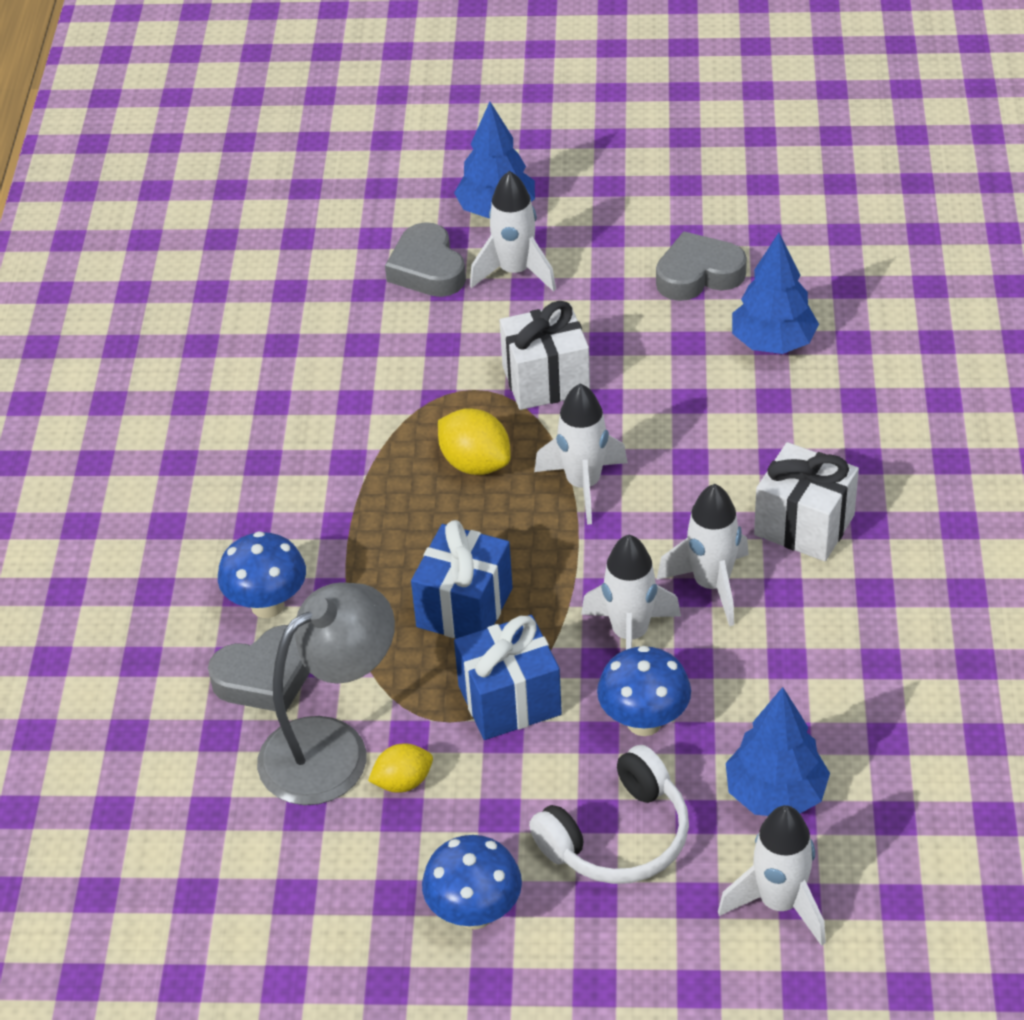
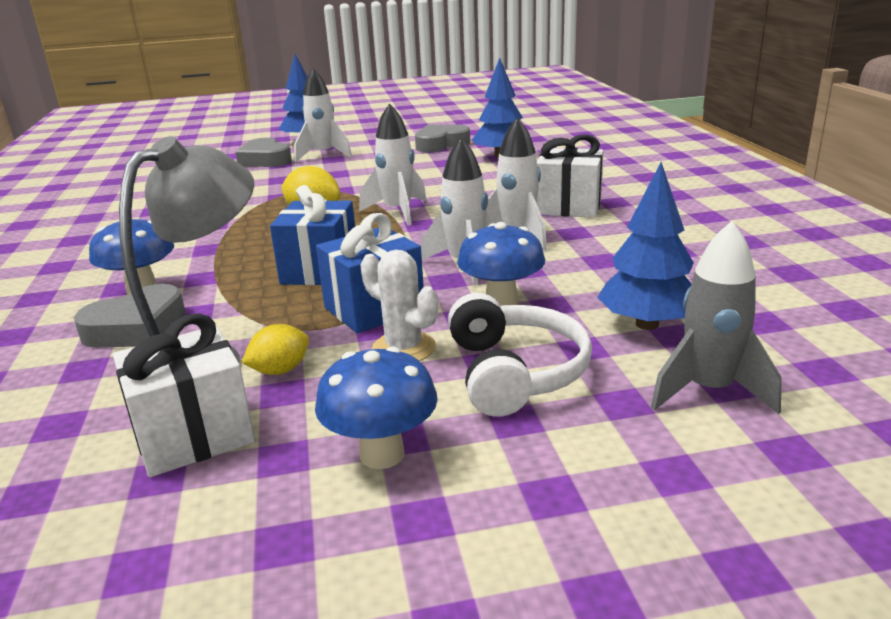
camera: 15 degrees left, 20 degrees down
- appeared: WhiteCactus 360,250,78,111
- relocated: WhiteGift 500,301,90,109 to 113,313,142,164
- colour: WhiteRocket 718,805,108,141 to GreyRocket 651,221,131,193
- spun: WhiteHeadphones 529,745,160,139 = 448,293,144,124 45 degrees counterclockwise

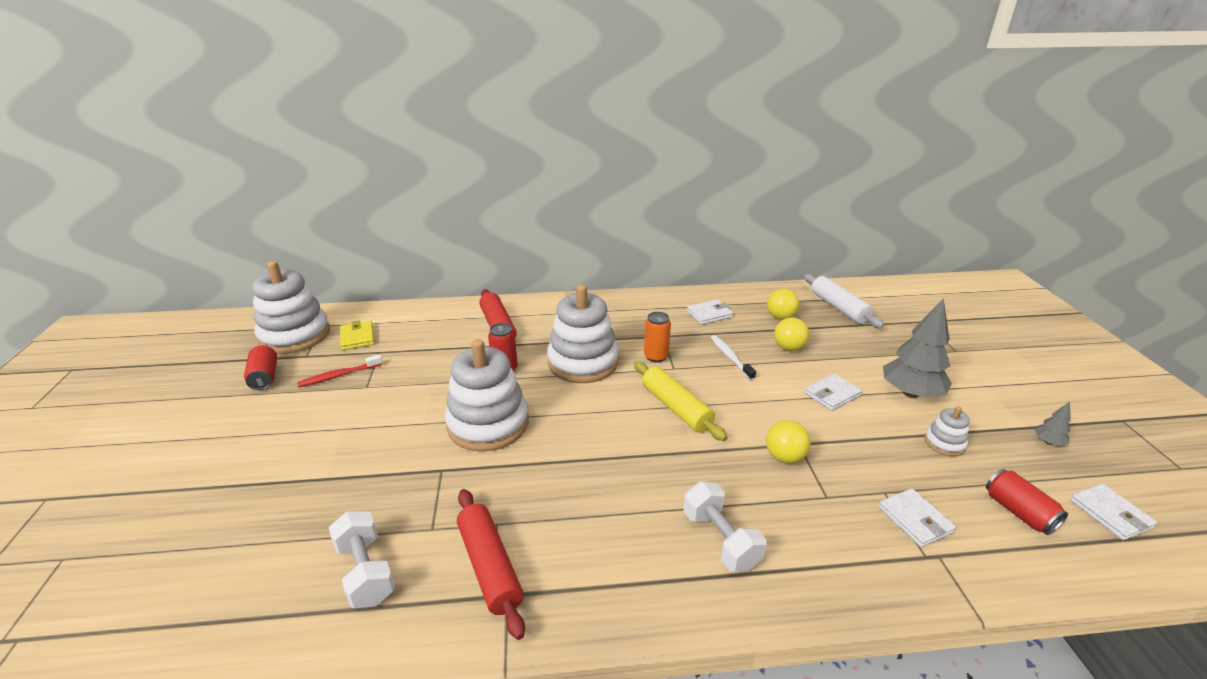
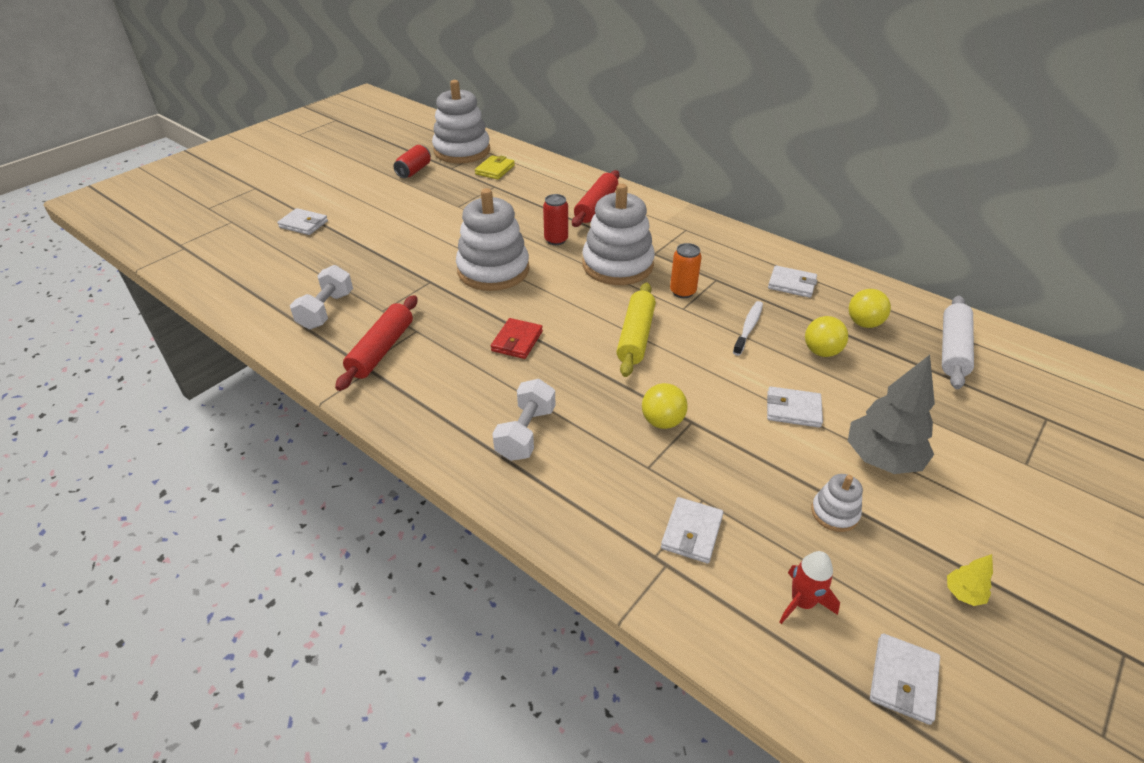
camera: 45 degrees right, 10 degrees up
- missing: RedToothbrush 297,354,86,33
- appeared: WhiteWallet 277,208,51,27
- appeared: RedWallet 491,318,52,41
- exchanged: RedCan 986,469,82,66 to RedRocket 779,551,61,73
- colour: GreyTree 1034,402,37,44 to YellowTree 947,554,46,52

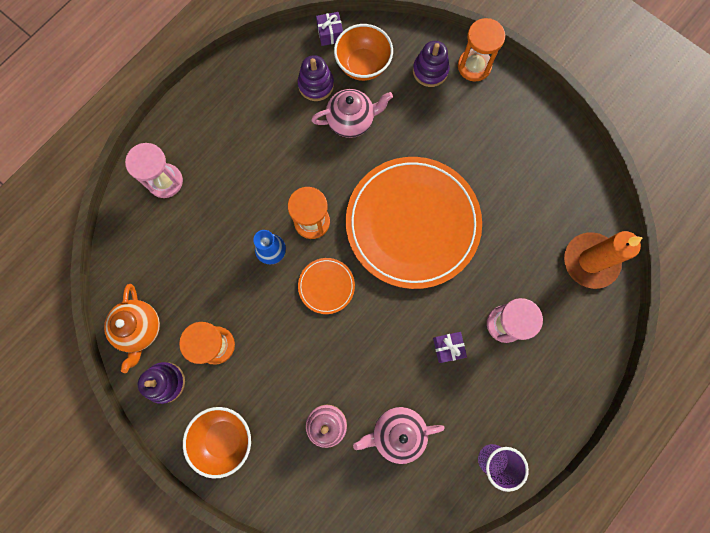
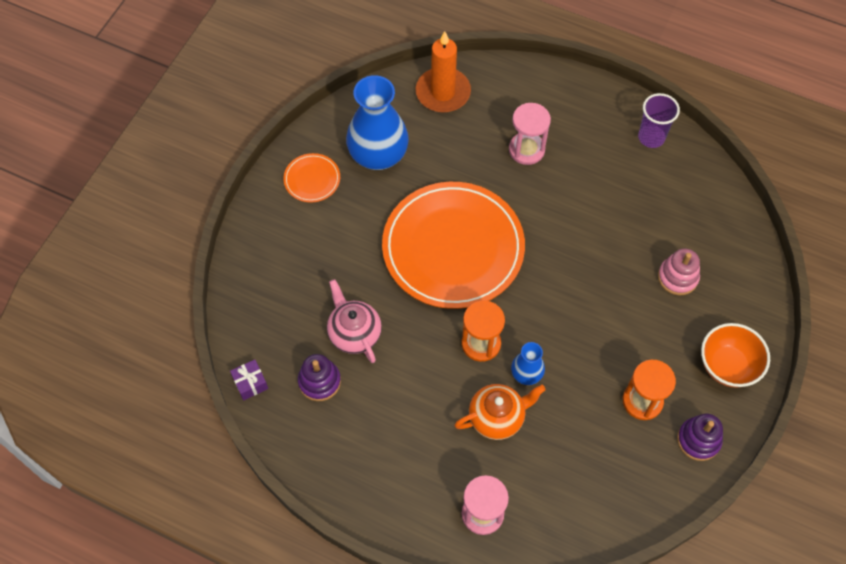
camera: 105 degrees left, 15 degrees down
- missing: OrangeBowl 334,24,59,57
- missing: PinkTeapot 353,407,92,57
- missing: PurpleStackingToy 413,41,37,46
- missing: PurpleGift 433,332,34,31
- missing: OrangeHourglass 458,18,47,64
- appeared: BlueVase 346,75,63,95
- relocated: OrangeTeapot 104,284,56,89 to 454,384,92,56
- relocated: OrangePlate 298,258,57,56 to 283,153,57,50

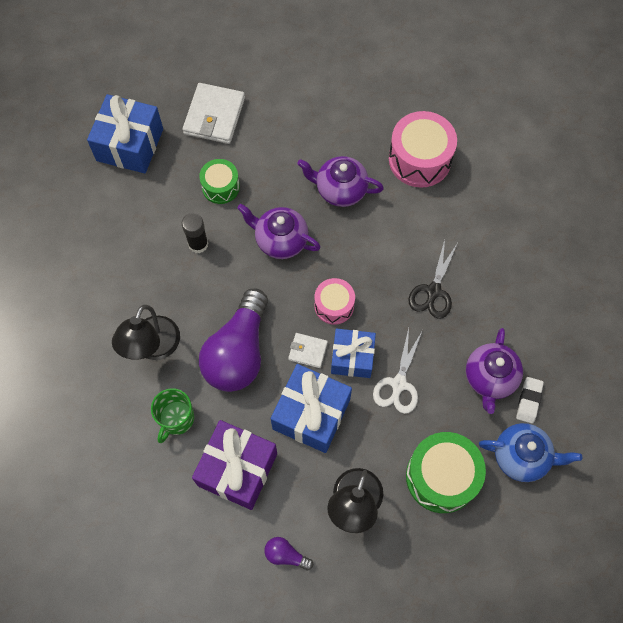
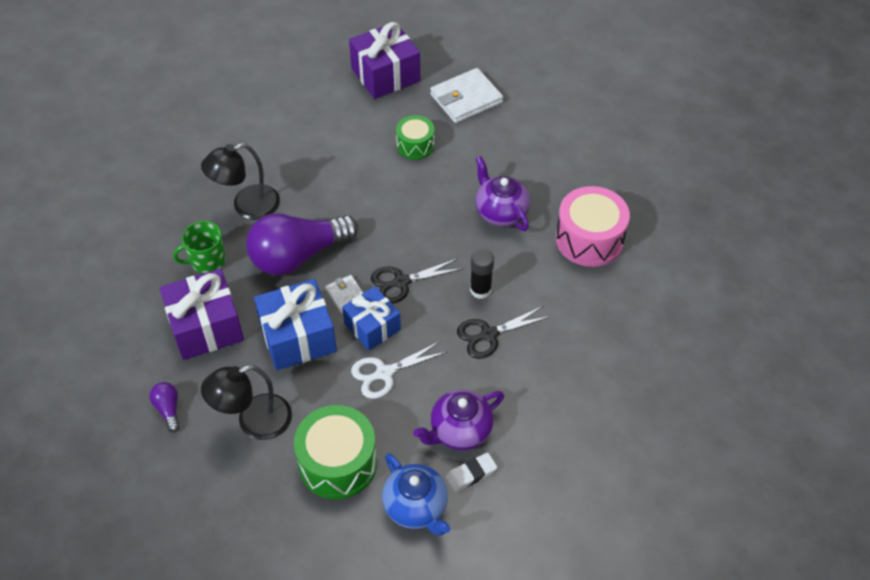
camera: 45 degrees right, 15 degrees down
- missing: PurpleTeapot 237,204,84,55
- relocated: BlackGlueStick 182,213,26,40 to 470,249,24,50
- exchanged: PinkDrum 314,278,41,47 to BlackScissors 371,258,92,46
- colour: BlueGift 87,94,76,80 to PurpleGift 349,22,71,77

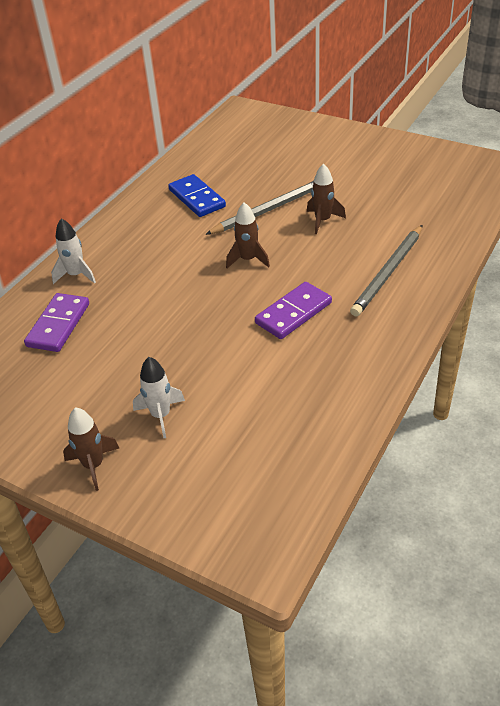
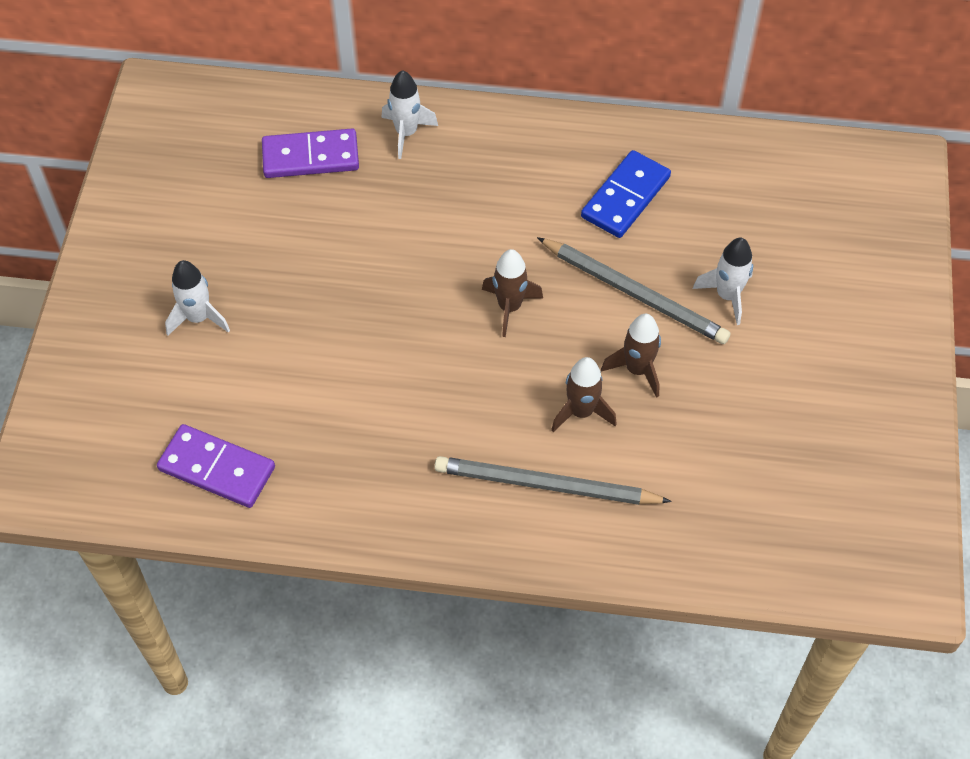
camera: 65 degrees right, 15 degrees up
- appeared: WhiteRocket 693,238,60,87
- relocated: BrownRocket 63,407,57,84 to 551,357,66,75
- relocated: PurpleDomino 255,282,77,57 to 157,424,118,84

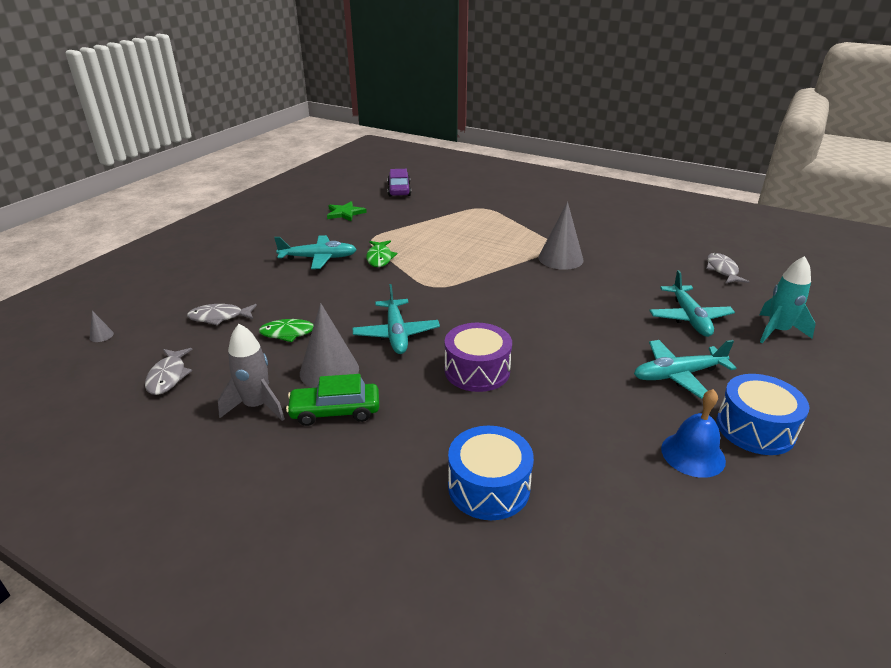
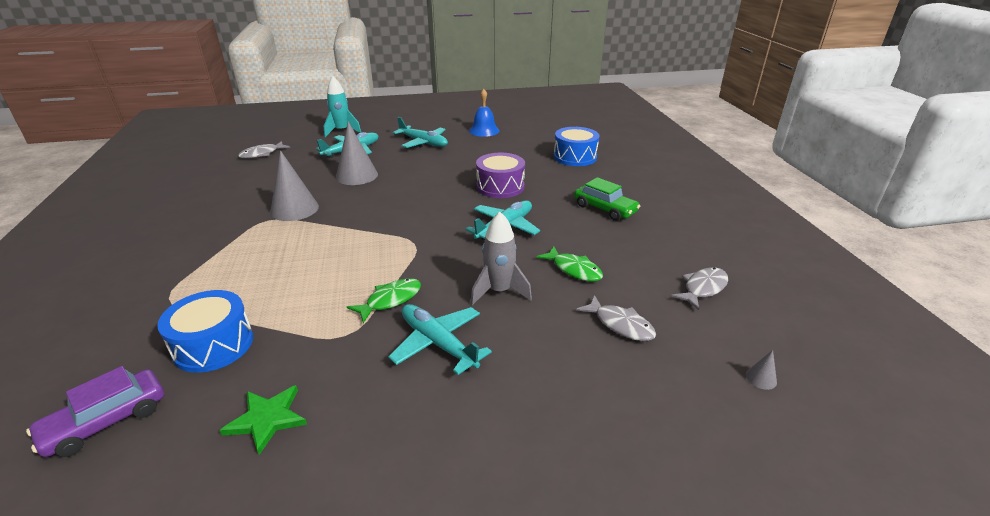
camera: 130 degrees left, 0 degrees up
- relocated: GreyRocket 218,324,67,97 to 470,212,62,93
- relocated: GreyCone 300,303,59,85 to 336,122,42,63
- relocated: BlueDrum 716,374,93,81 to 157,290,96,83

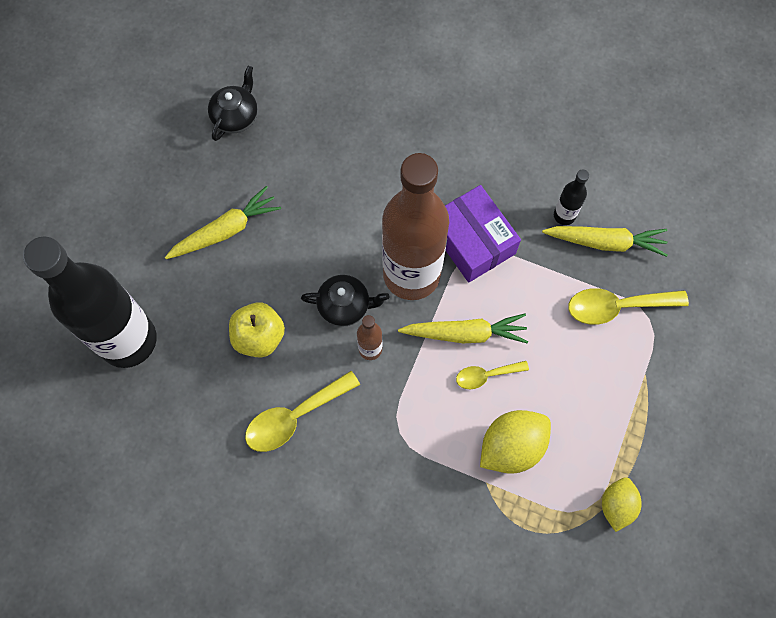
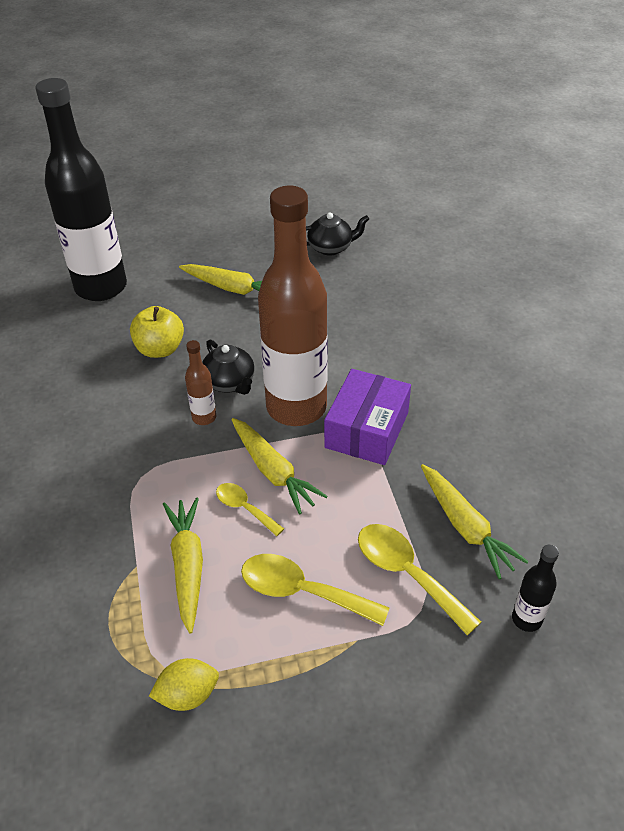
camera: 55 degrees right, 25 degrees down
- relocated: YellowSpoon 245,371,115,81 to 241,554,148,72
- relocated: BlackBottle 554,169,35,56 to 512,545,47,87
- exchanged: YellowLemon 480,410,71,64 to YellowCarrot 163,497,40,137

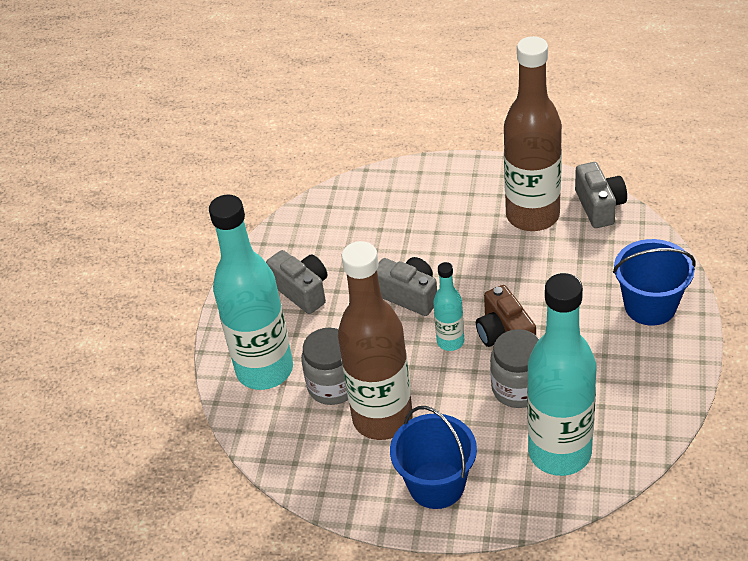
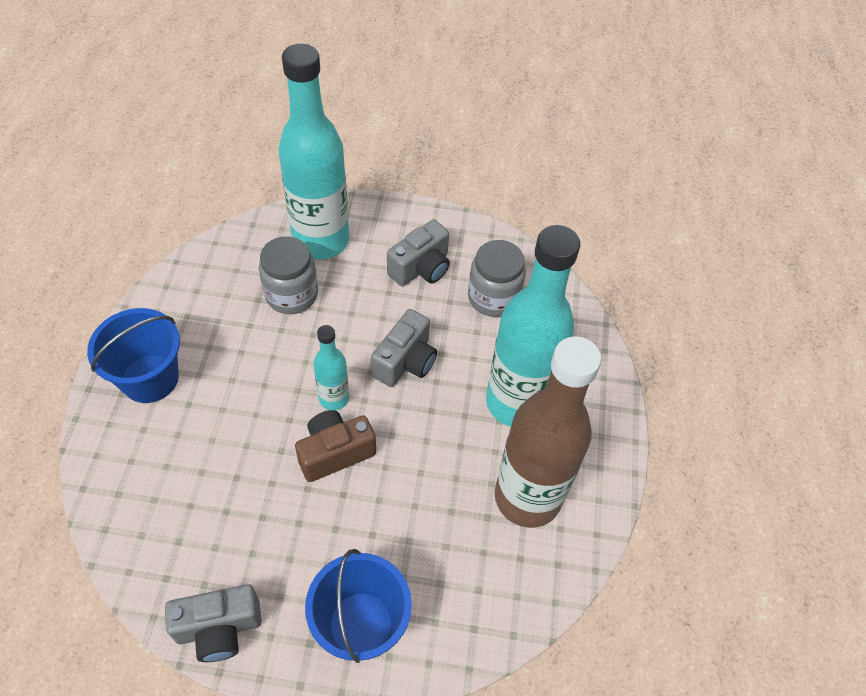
camera: 80 degrees right, 10 degrees up
- missing: BrownBottle 338,241,75,199
- relocated: GreyJar 490,329,49,79 to 468,240,58,77
- relocated: TurquoiseBottle 527,273,69,203 to 486,225,94,202
- relocated: GreyCamera 575,162,52,66 to 165,584,97,78

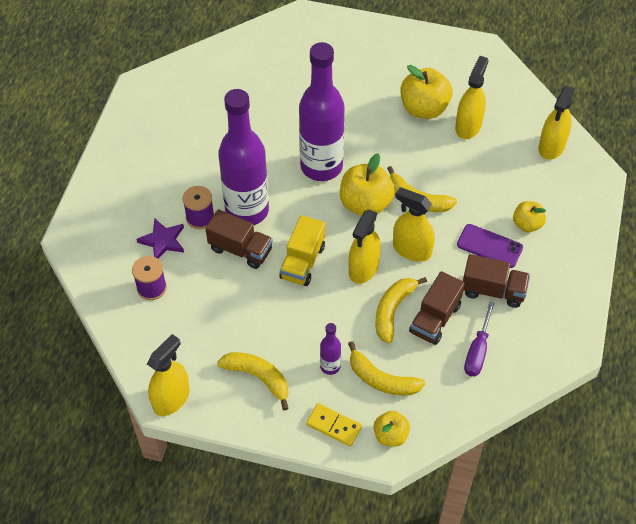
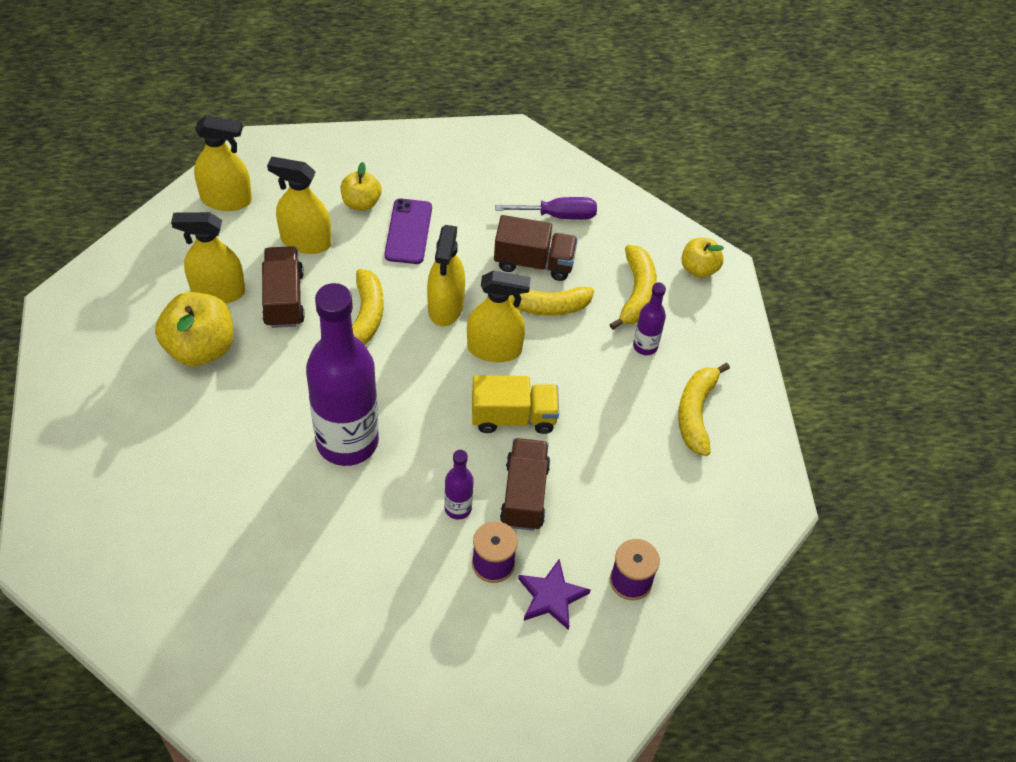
camera: 115 degrees left, 0 degrees up
- missing: YellowDomino 306,403,56,44
- missing: YellowApple 340,154,55,62
- relocated: YellowSprayBottle 147,334,43,82 to 267,157,64,97
- relocated: BrownTruck 463,254,67,54 to 262,246,43,82
- size: PurpleBottle 218,89,51,136 = 444,450,30,70 x0.43

